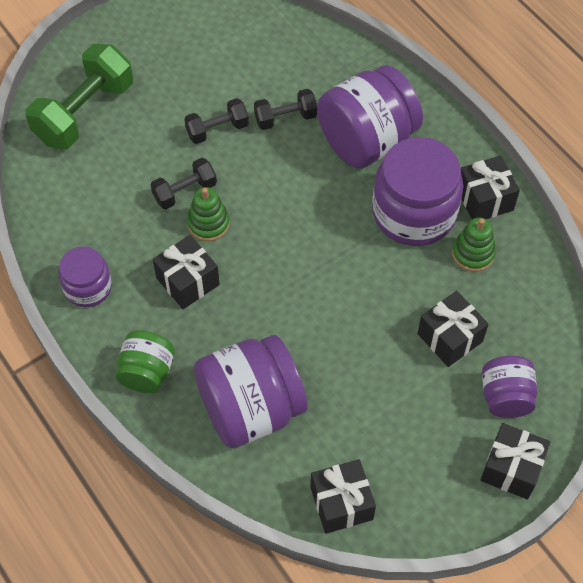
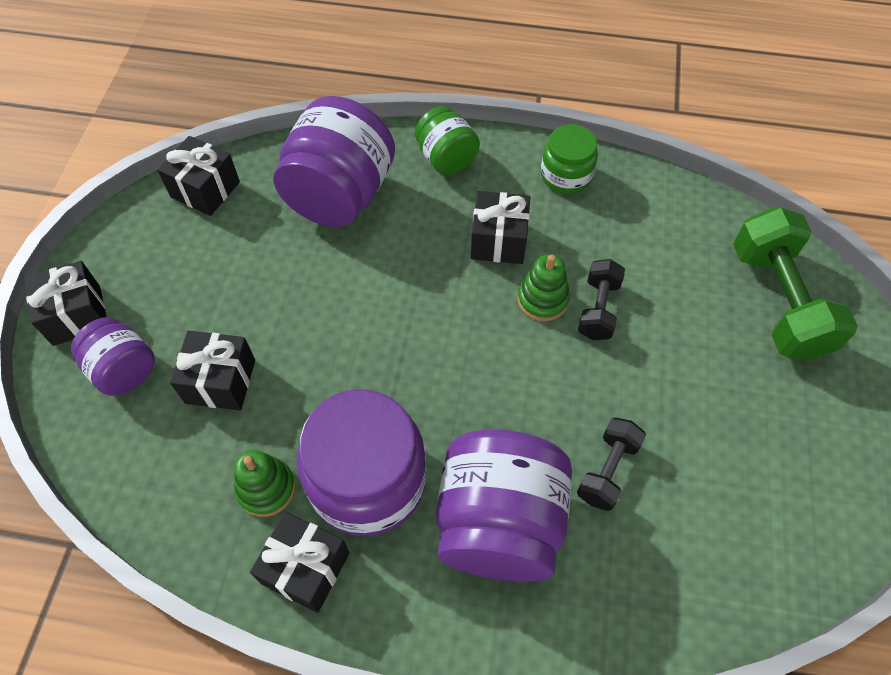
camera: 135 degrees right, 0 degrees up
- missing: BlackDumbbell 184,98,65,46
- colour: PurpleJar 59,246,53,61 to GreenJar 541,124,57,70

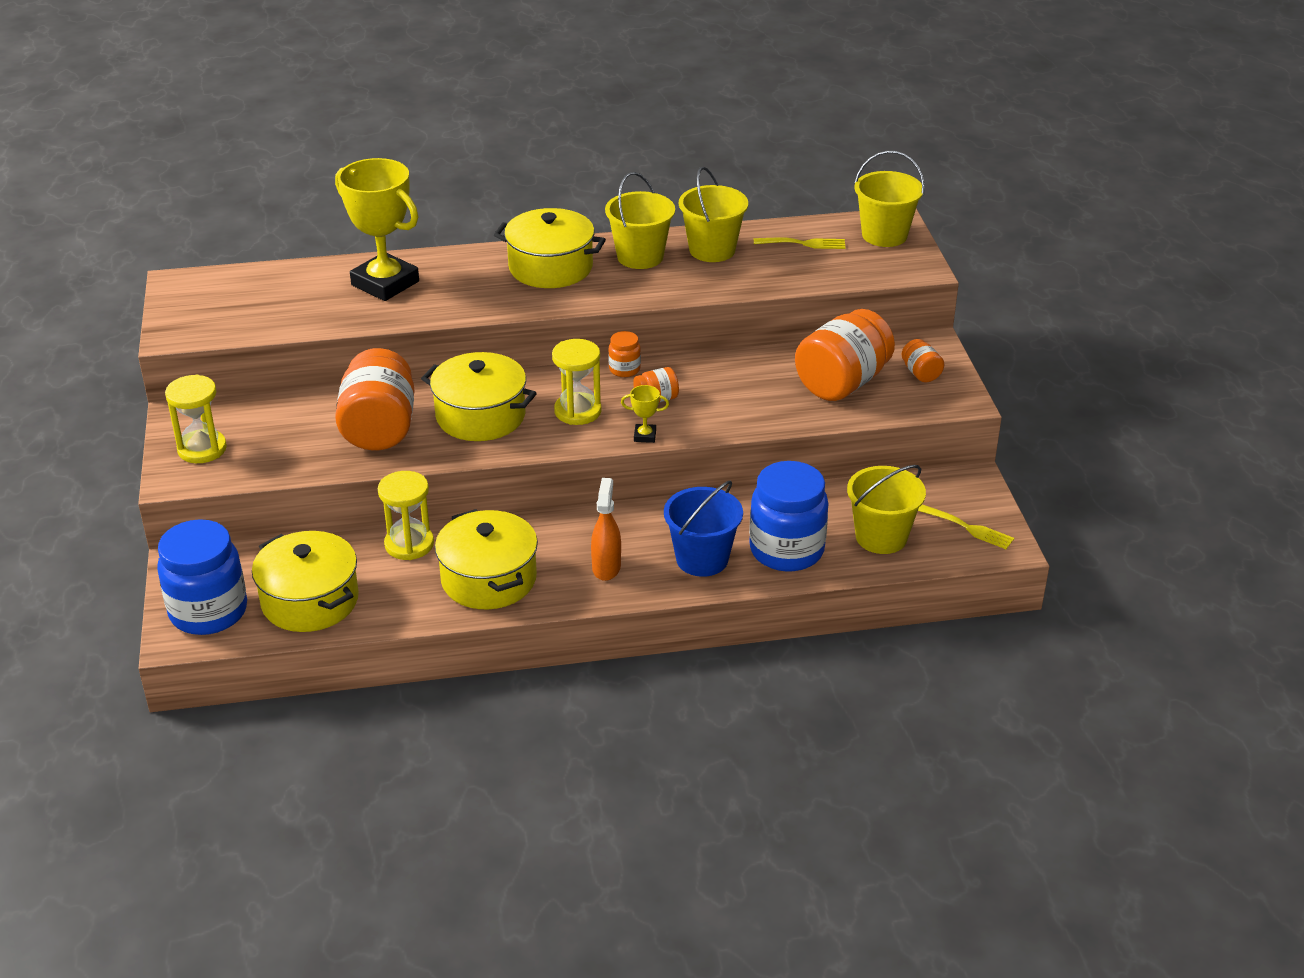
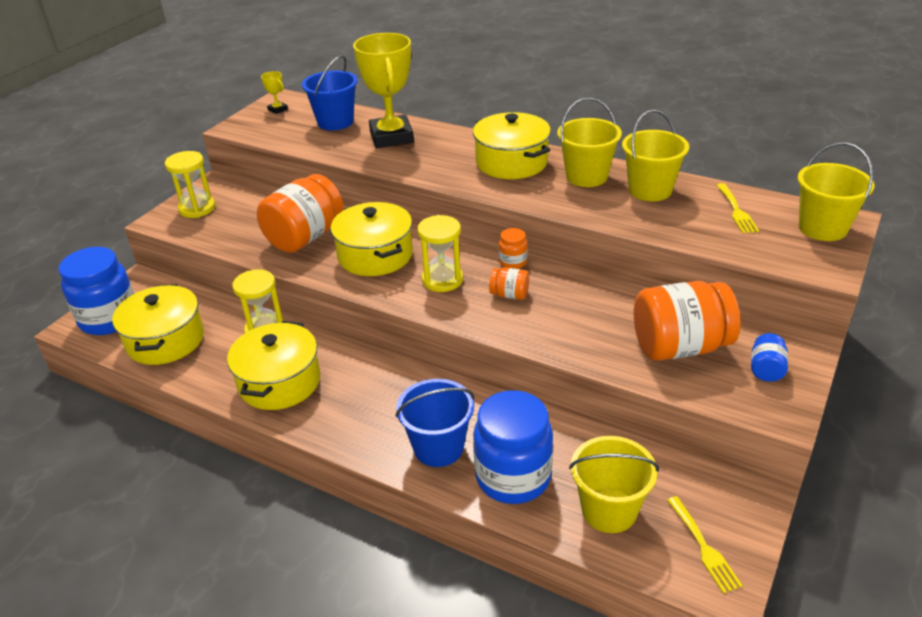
camera: 40 degrees right, 0 degrees up
- missing: OrangeSprayBottle 591,478,30,103
- appeared: BlueBucket 302,55,55,75
- relocated: YellowTrophy 621,385,48,58 to 261,71,27,43
- colour: OrangeJar 902,339,42,43 to BlueJar 751,333,37,49
- spun: YellowFork 754,237,91,12 = 717,183,42,50 45 degrees clockwise

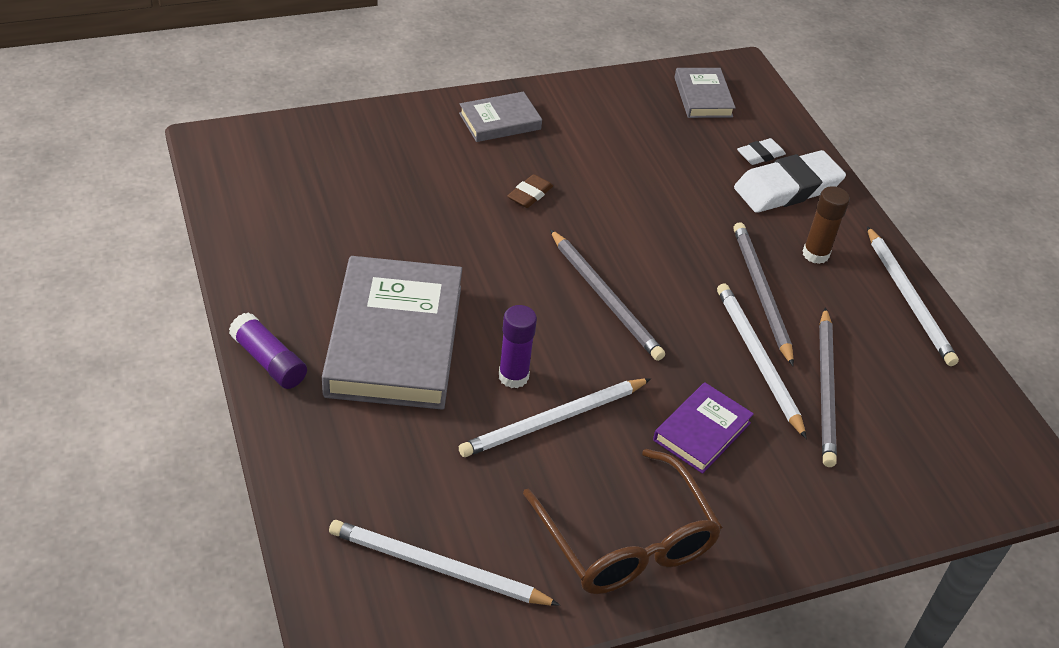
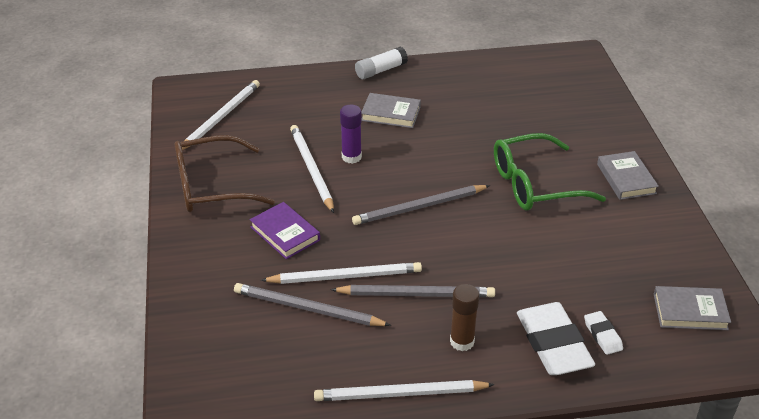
camera: 105 degrees right, 5 degrees down
- exchanged: BrownEraser 507,174,46,34 to GreenGlasses 494,133,112,77
- colour: PurpleGlueStick 229,312,78,77 to WhiteGlueStick 355,47,53,32
- size: GreyBook 322,256,140,154 = 361,93,60,35 x0.50

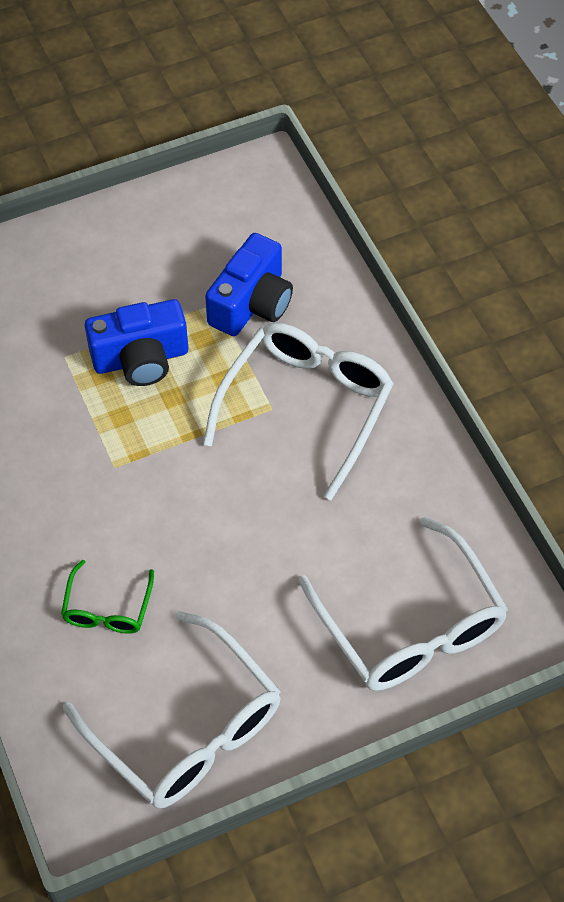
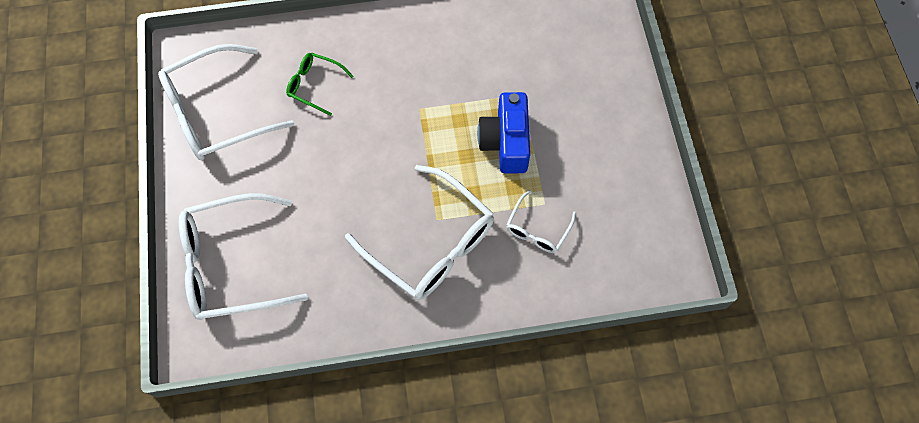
camera: 105 degrees right, 10 degrees up
- exchanged: BlueCamera 205,233,88,103 to WhiteGlasses 506,190,70,63

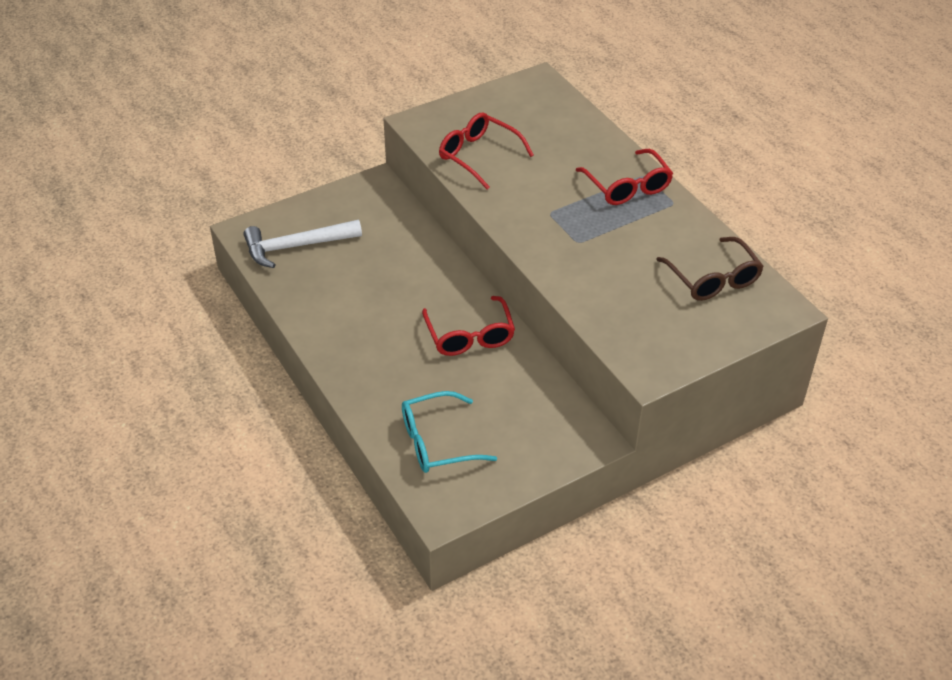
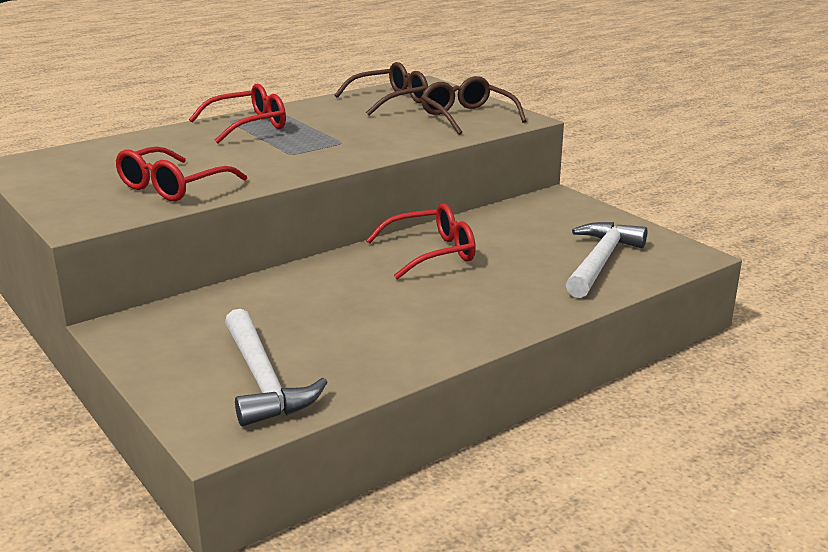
camera: 95 degrees left, 20 degrees down
- appeared: BrownGlasses 421,76,106,59
- exchanged: TurquoiseGlasses 402,391,95,82 to WhiteHammer 566,222,82,76

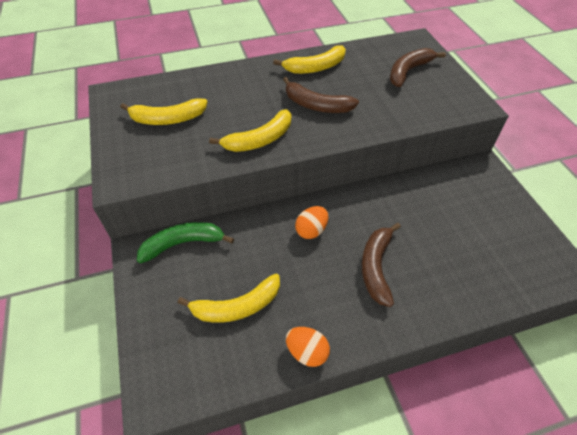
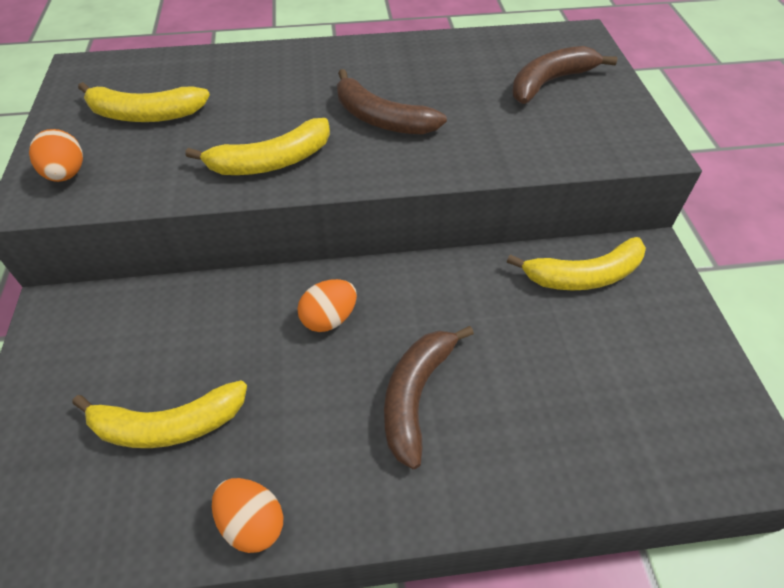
camera: 10 degrees right, 0 degrees up
- missing: GreenBanana 137,222,97,41
- appeared: OrangeEgg 29,129,54,53
- relocated: YellowBanana 273,45,73,29 to 507,237,139,53

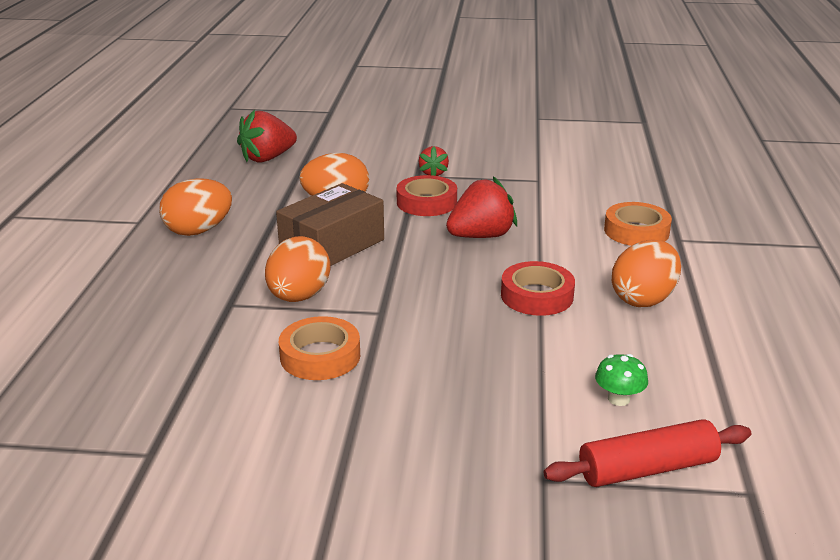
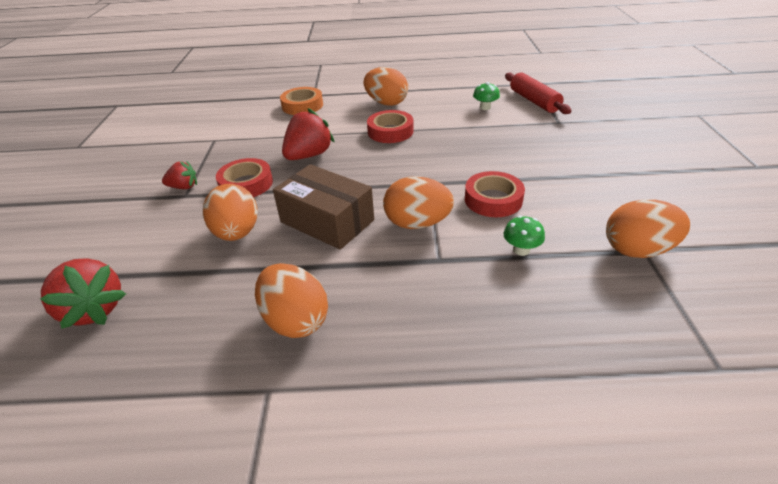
camera: 95 degrees left, 10 degrees up
- appeared: GreenMushroom 503,215,42,41
- appeared: OrangeEgg 606,199,84,59
- colour: OrangeTape 279,316,81,64 to RedTape 465,171,60,46
- spun: RedStrawberry 446,176,71,62 = 282,108,53,52 75 degrees clockwise

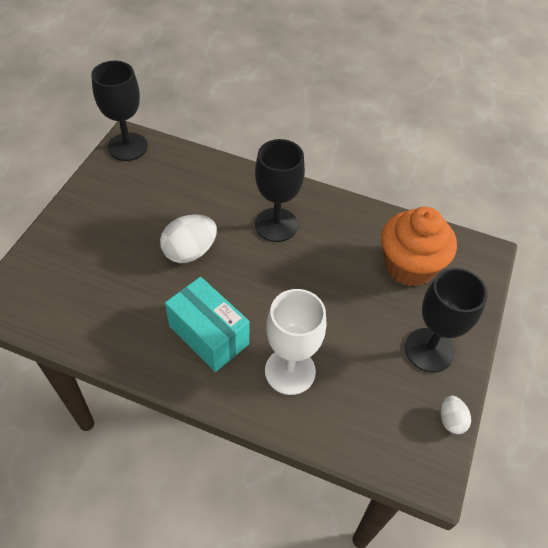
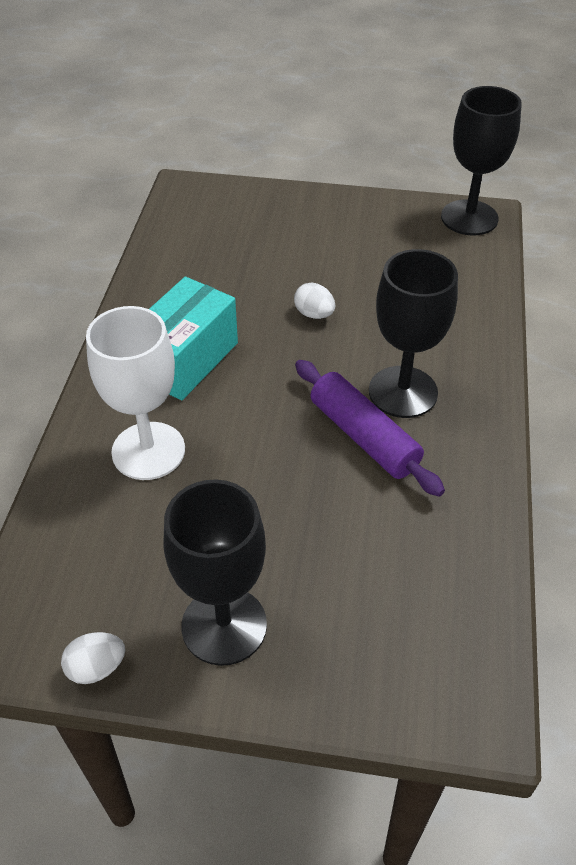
camera: 80 degrees right, 5 degrees down
- missing: OrangeCupcake 381,207,76,80
- appeared: PurpleRollingPin 295,360,150,137
- size: WhiteEgg 160,214,57,49 = 294,283,41,36 x0.55

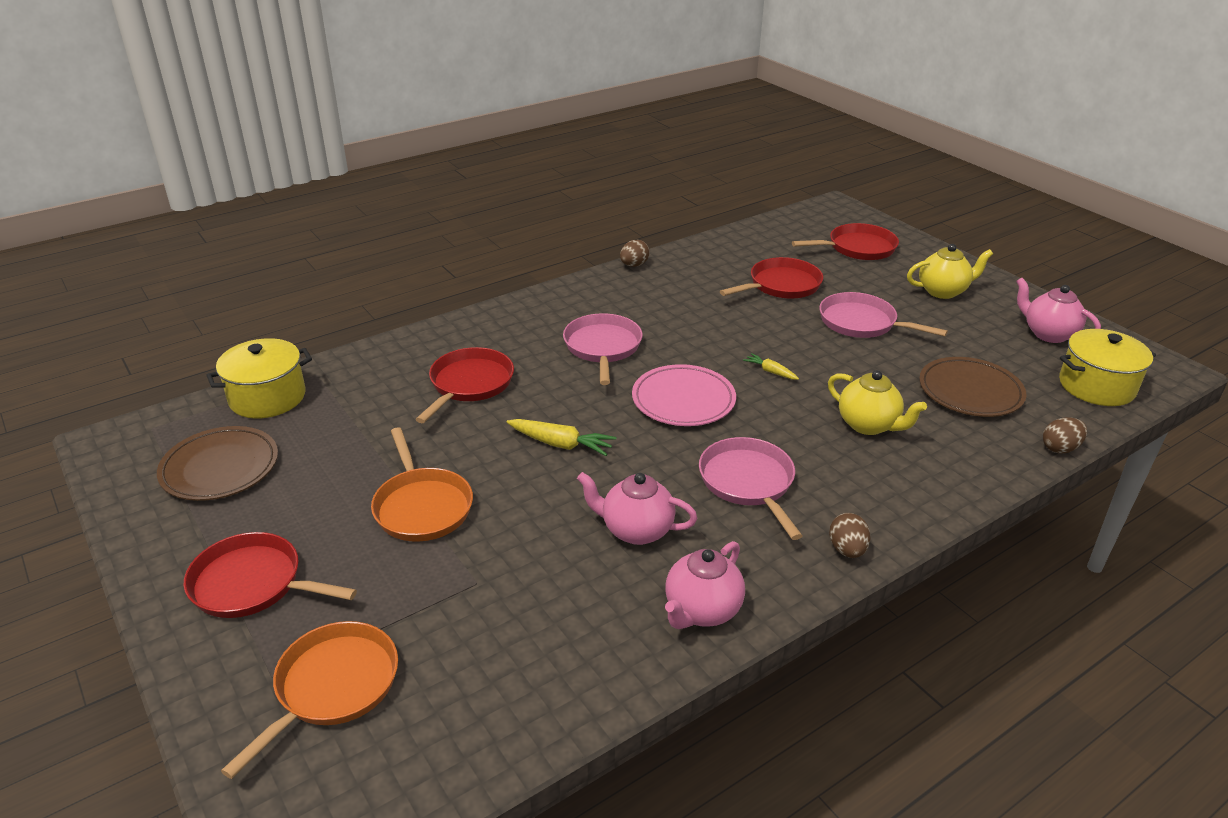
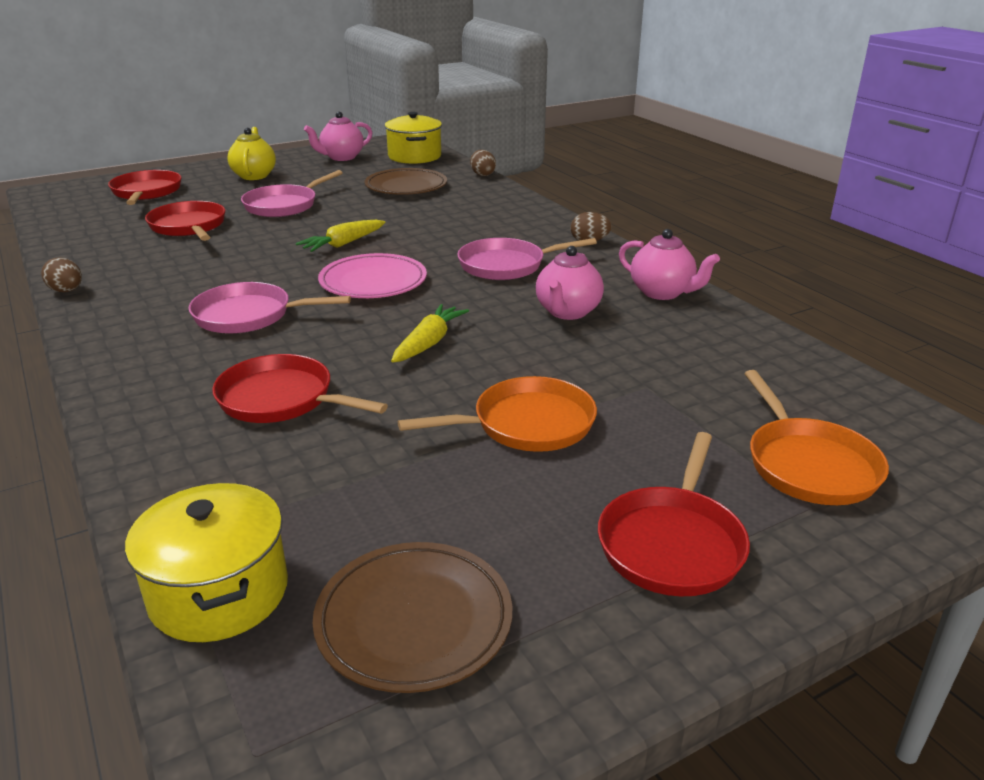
camera: 85 degrees left, 5 degrees down
- missing: YellowTeapot 828,370,99,65
- spun: OrangePan 221,621,177,158 = 744,370,145,135 135 degrees counterclockwise
- size: YellowCarrot 743,353,56,27 = 296,220,89,32 x1.68

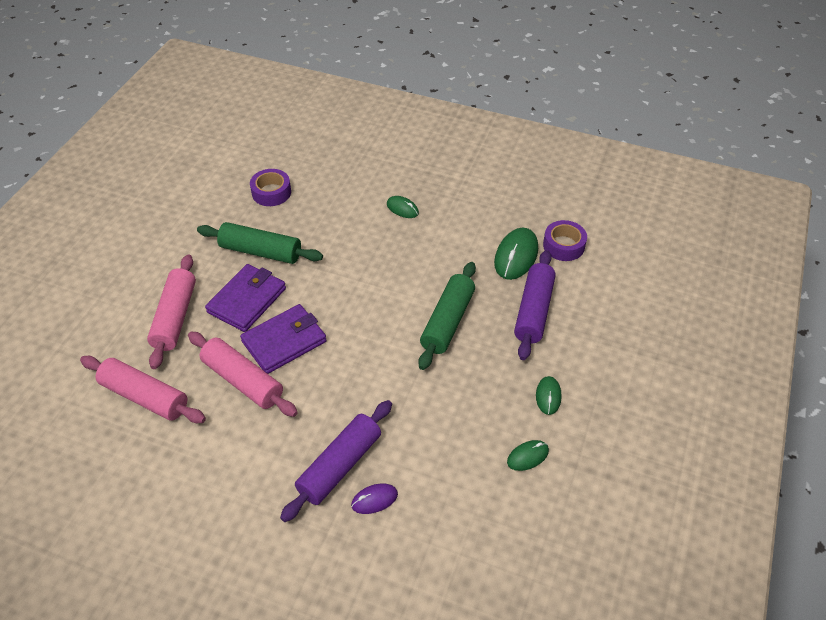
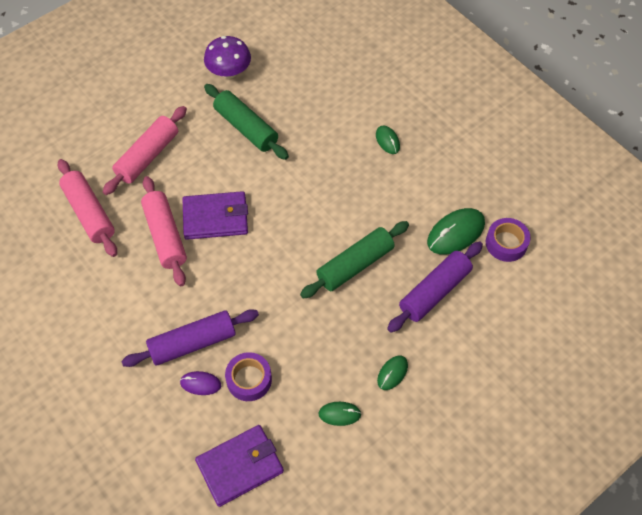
camera: 30 degrees right, 10 degrees up
- appeared: PurpleMushroom 204,36,47,43
- relocated: PurpleWallet 205,264,81,68 to 195,425,89,82
- relocated: PurpleTape 250,169,41,37 to 225,352,47,49

